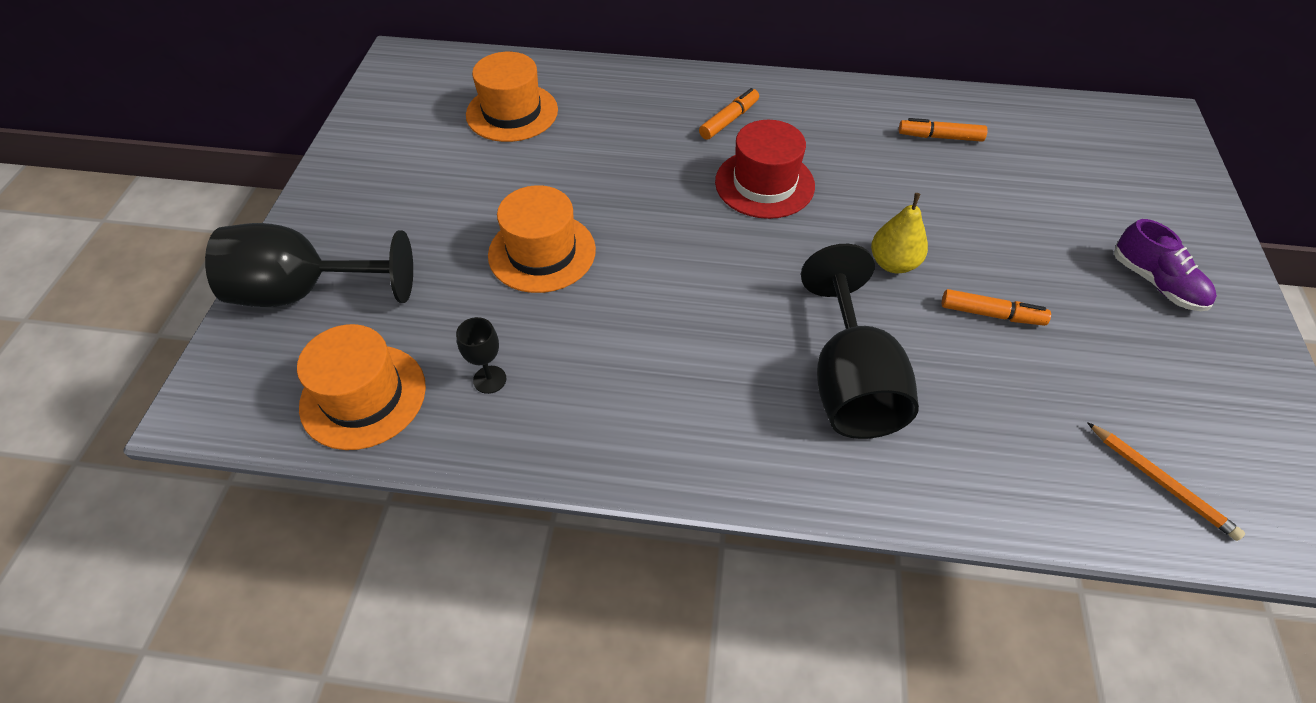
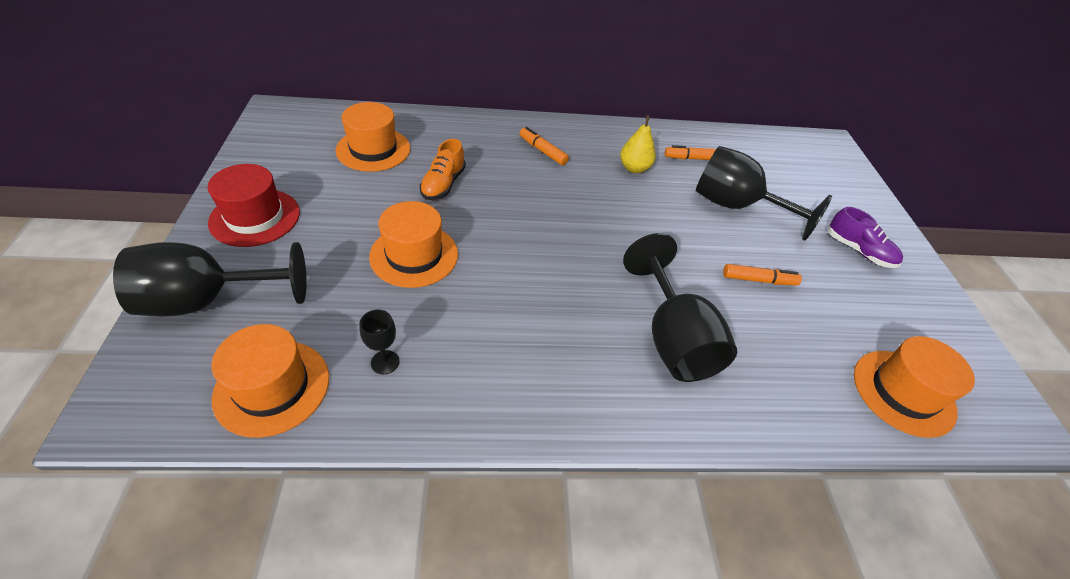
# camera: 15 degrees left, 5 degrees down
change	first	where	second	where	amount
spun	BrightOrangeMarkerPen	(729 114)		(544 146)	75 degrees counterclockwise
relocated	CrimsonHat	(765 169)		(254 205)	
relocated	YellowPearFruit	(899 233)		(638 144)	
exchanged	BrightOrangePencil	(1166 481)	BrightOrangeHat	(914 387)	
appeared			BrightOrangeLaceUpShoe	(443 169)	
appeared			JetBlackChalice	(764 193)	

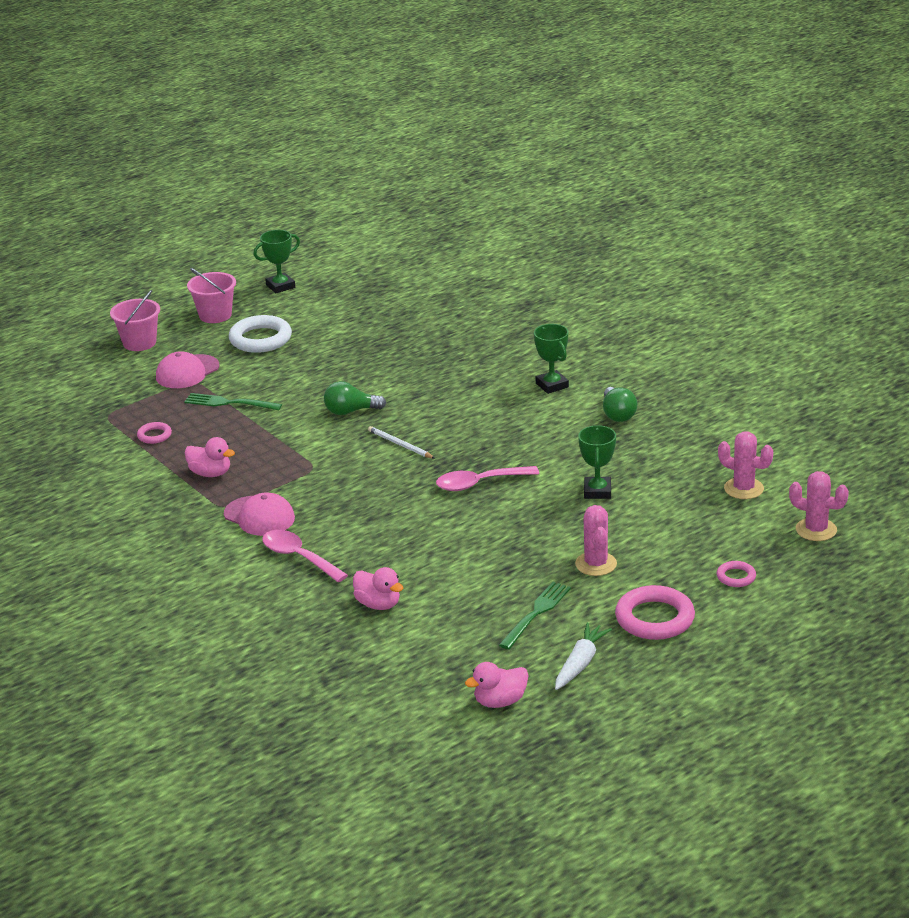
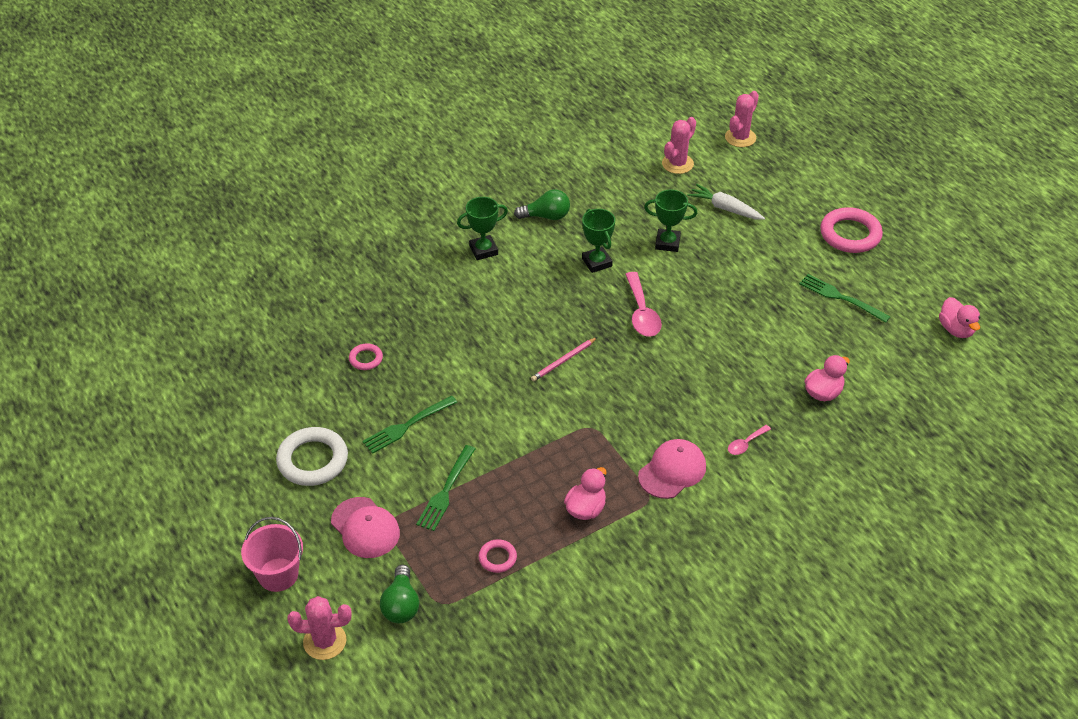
# camera: 85 degrees left, 15 degrees up
change	first	where	second	where	amount
missing	PinkPail	(211 295)			
relocated	LeafGreenAwardCup	(276 261)		(598 241)	
size	PinkTablespoon	(305 556)		(749 440)	x0.54
relocated	LeafGreenLightbulb	(355 398)		(399 594)	
colour	SnowWhitePencil	(401 442)	PinkPencil	(564 359)	
relocated	SnowWhiteToyCarrot	(583 656)		(726 202)	
relocated	PinkSaguaroCactus	(596 540)		(319 628)	
relocated	PinkHoop	(736 574)		(366 356)	
appeared			LeafGreenFork	(409 425)	

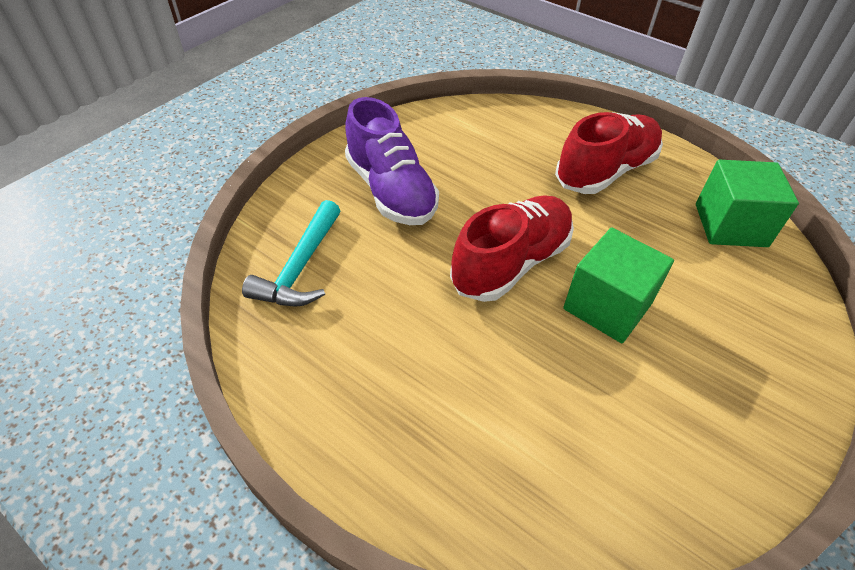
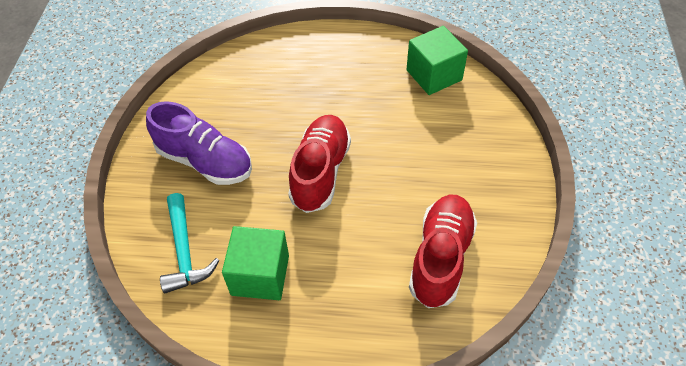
# camera: 30 degrees left, 5 degrees up
change	first	where	second	where	amount
relocated	CrimsonLaceUpShoe	(609 153)		(443 251)	
relocated	LeafGreenBlock	(618 285)		(255 263)	

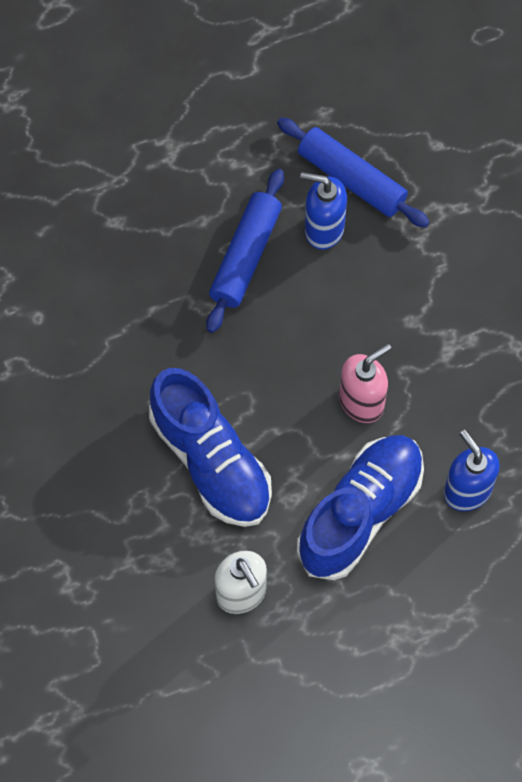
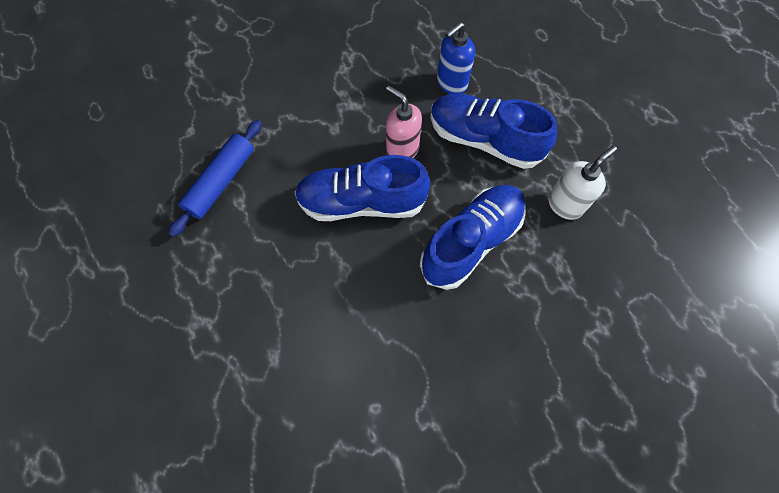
# camera: 100 degrees left, 0 degrees up
change	first	where	second	where	amount
missing	CobaltDoughRoller	(245 251)			
missing	CobaltPumpBottle	(323 211)			
appeared			CobaltLaceUpShoe	(362 188)	

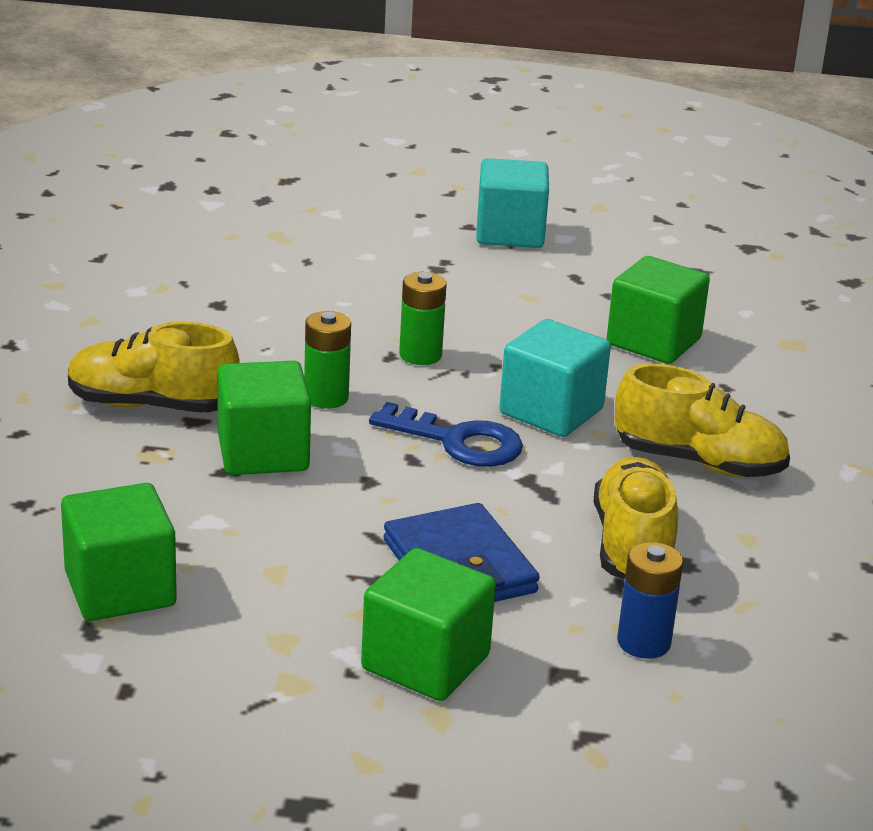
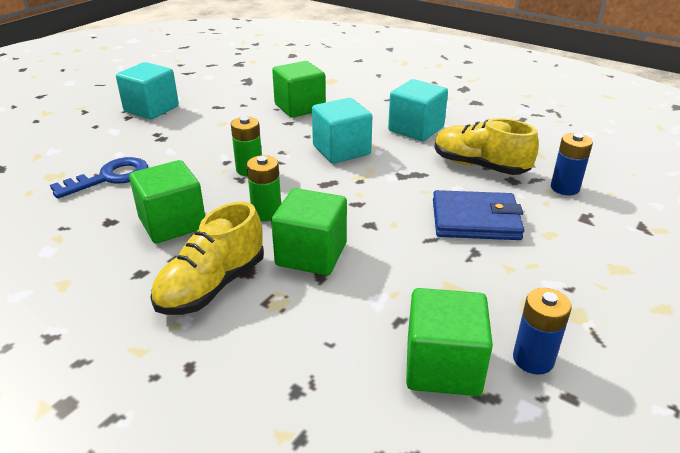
# camera: 60 degrees left, 5 degrees up
change	first	where	second	where	amount
relocated	LeafGreenBlock	(428 624)		(167 201)	
relocated	CobaltLatchkey	(446 434)		(99 178)	
exchanged	YellowLaceUpShoe	(702 420)	TurquoiseBlock	(418 110)	
appeared			CobaltAaBattery	(542 331)	

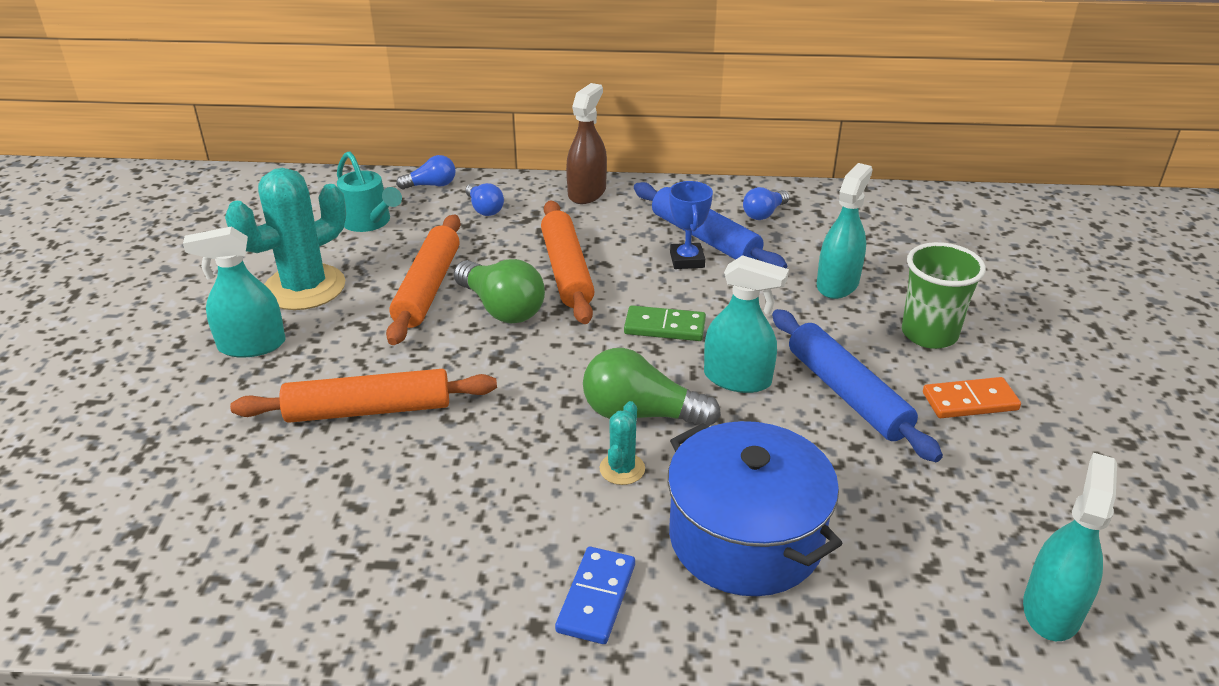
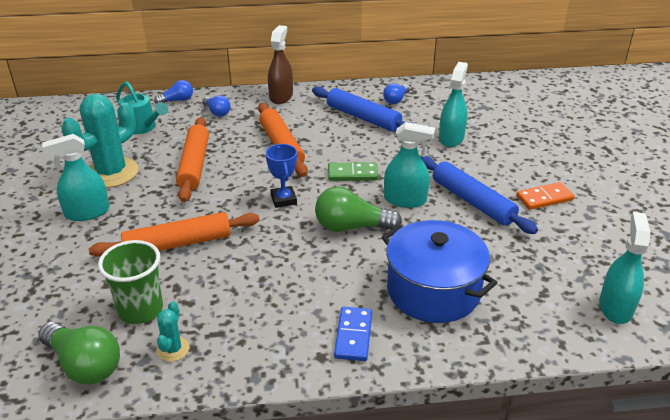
# camera: 10 degrees left, 0 degrees up
change	first	where	second	where	amount
relocated	LeafGreenLightbulb	(499 291)		(79 353)	
relocated	TurquoiseSaguaroCactus	(622 443)		(173 331)	
relocated	CobaltAwardCup	(691 225)		(281 176)	
relocated	LeafGreenTumbler	(944 295)		(130 282)	

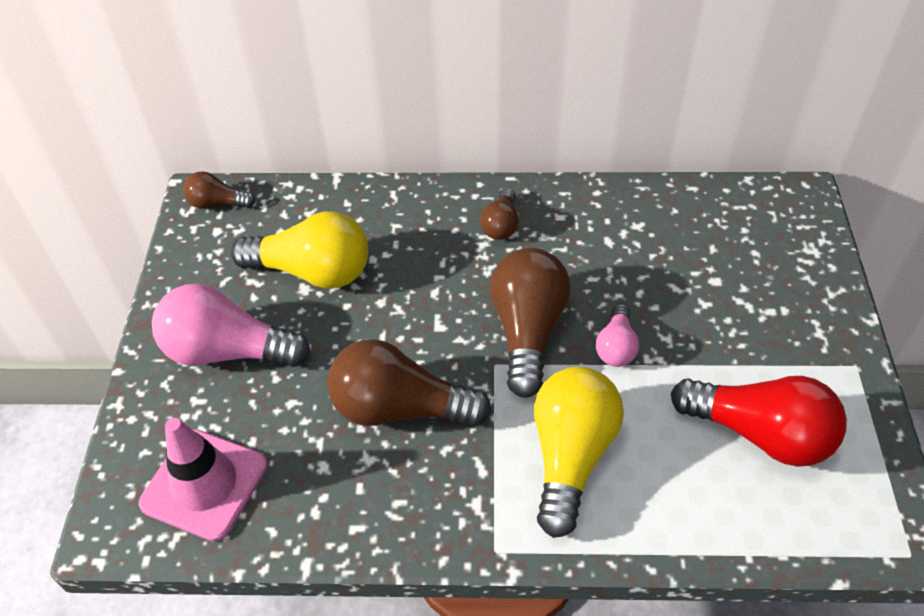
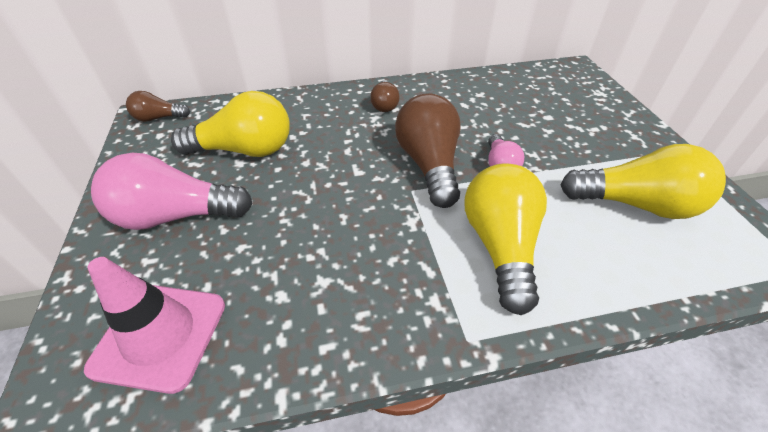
# camera: 15 degrees left, 5 degrees down
change	first	where	second	where	amount
missing	BrownLightbulb	(409 382)			
colour	CrimsonLightbulb	(759 421)	YellowLightbulb	(643 181)	

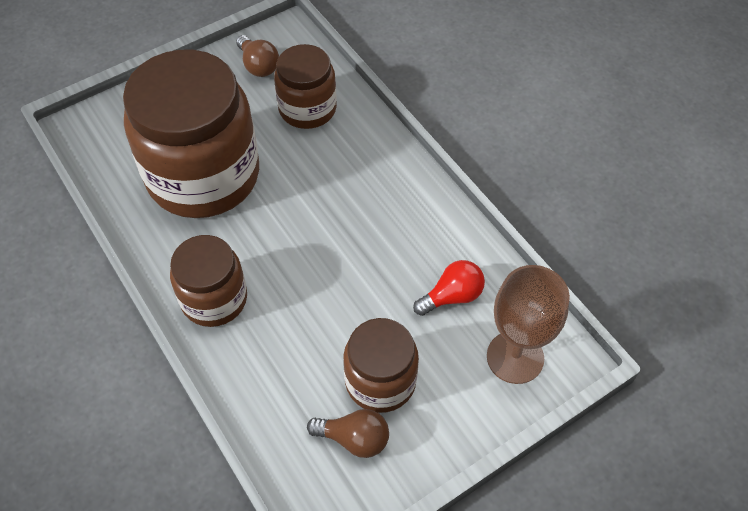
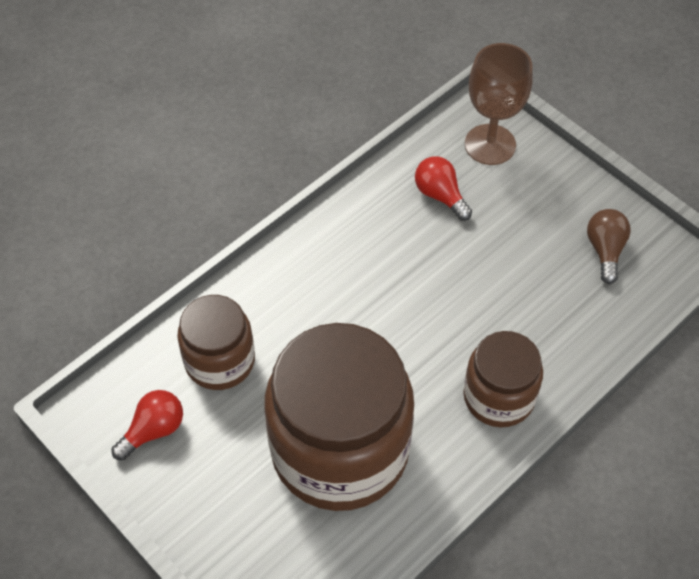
# camera: 100 degrees left, 0 degrees up
change	first	where	second	where	amount
colour	BrownLightbulb	(257 56)	CrimsonLightbulb	(147 425)	
missing	BrownJamJar	(381 365)			

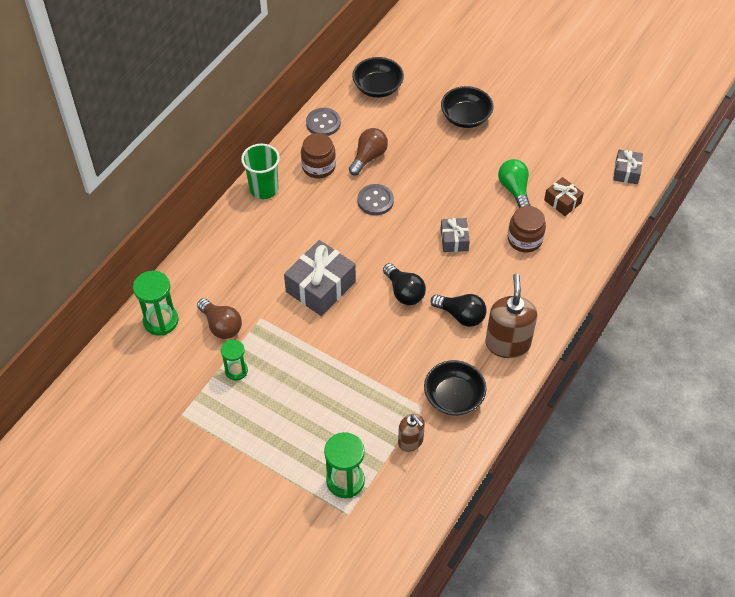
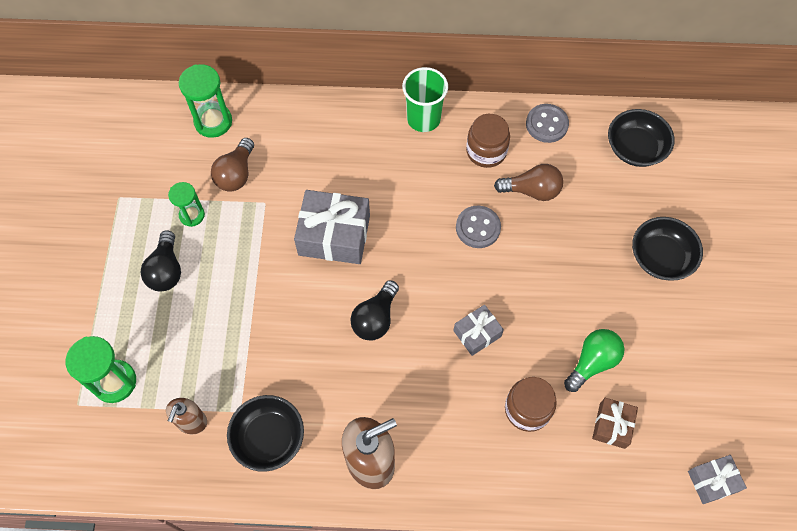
# camera: 60 degrees right, 10 degrees up
change	first	where	second	where	amount
relocated	JetBlackLightbulb	(459 310)		(160 261)	

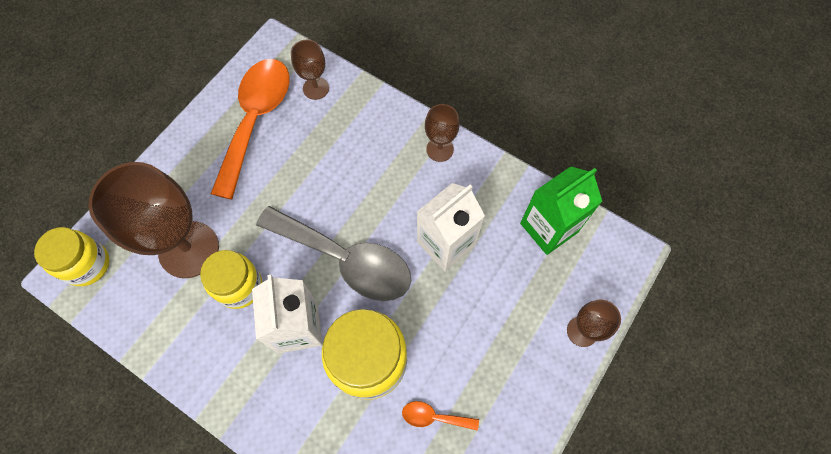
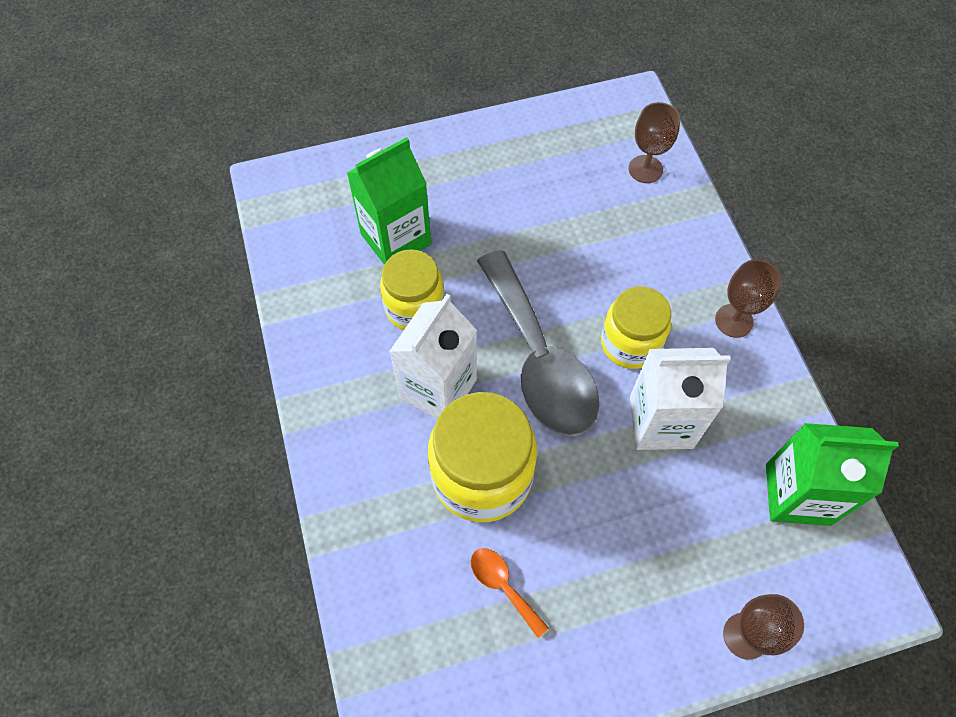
# camera: 40 degrees right, 5 degrees down
change	first	where	second	where	amount
relocated	YellowJamJar	(71 256)		(636 327)	
exchanged	BrownChalice	(154 220)	LeafGreenJuiceCarton	(389 201)	
missing	BrightOrangeTablespoon	(250 129)			

